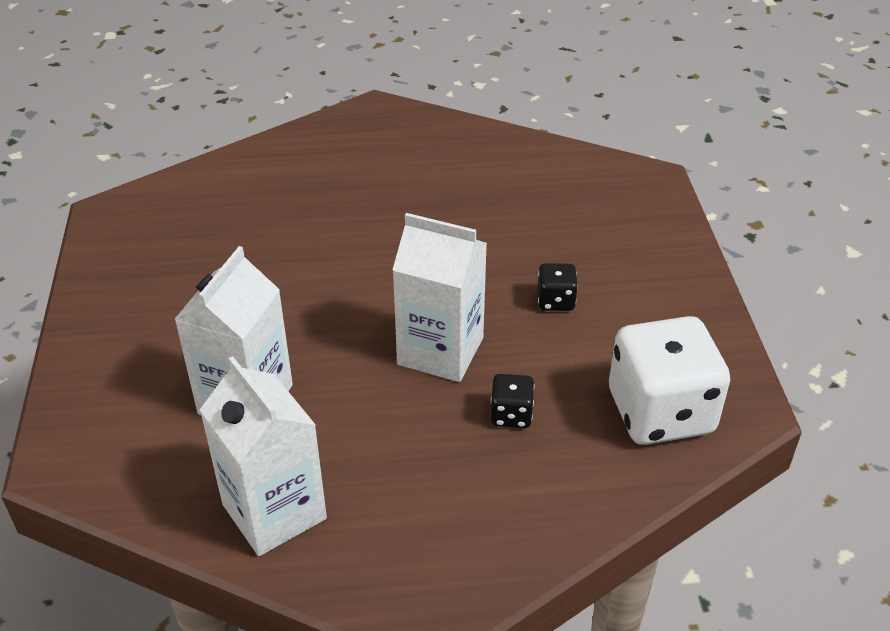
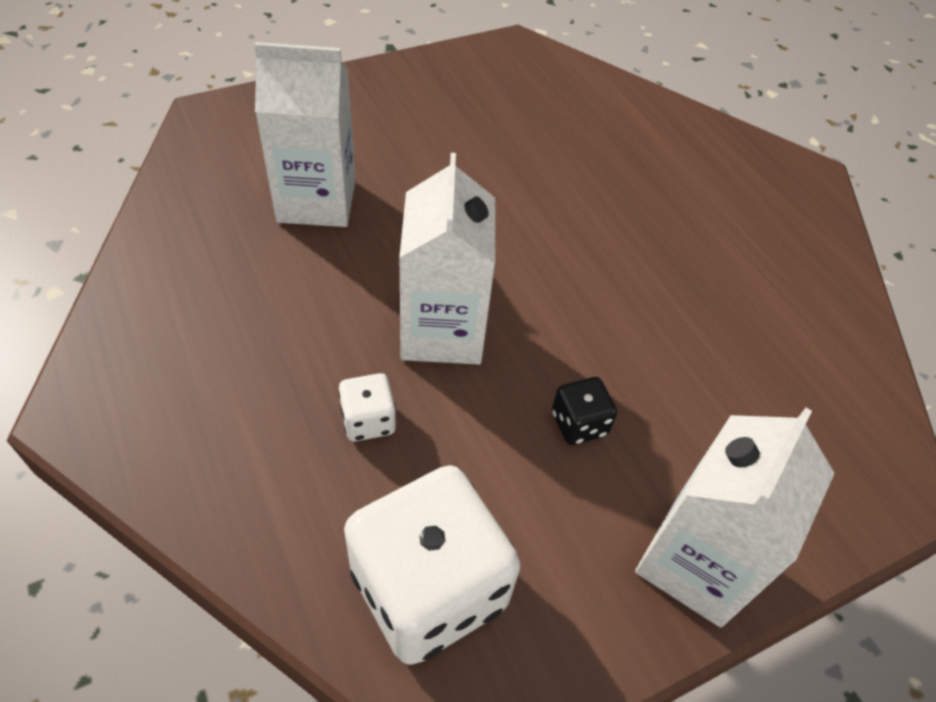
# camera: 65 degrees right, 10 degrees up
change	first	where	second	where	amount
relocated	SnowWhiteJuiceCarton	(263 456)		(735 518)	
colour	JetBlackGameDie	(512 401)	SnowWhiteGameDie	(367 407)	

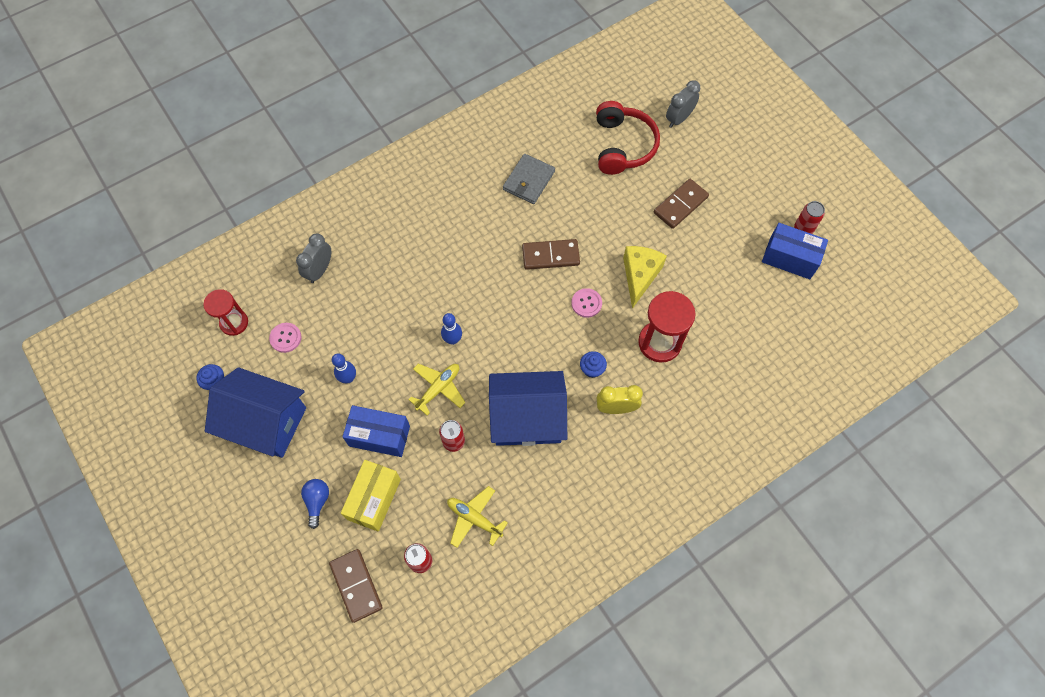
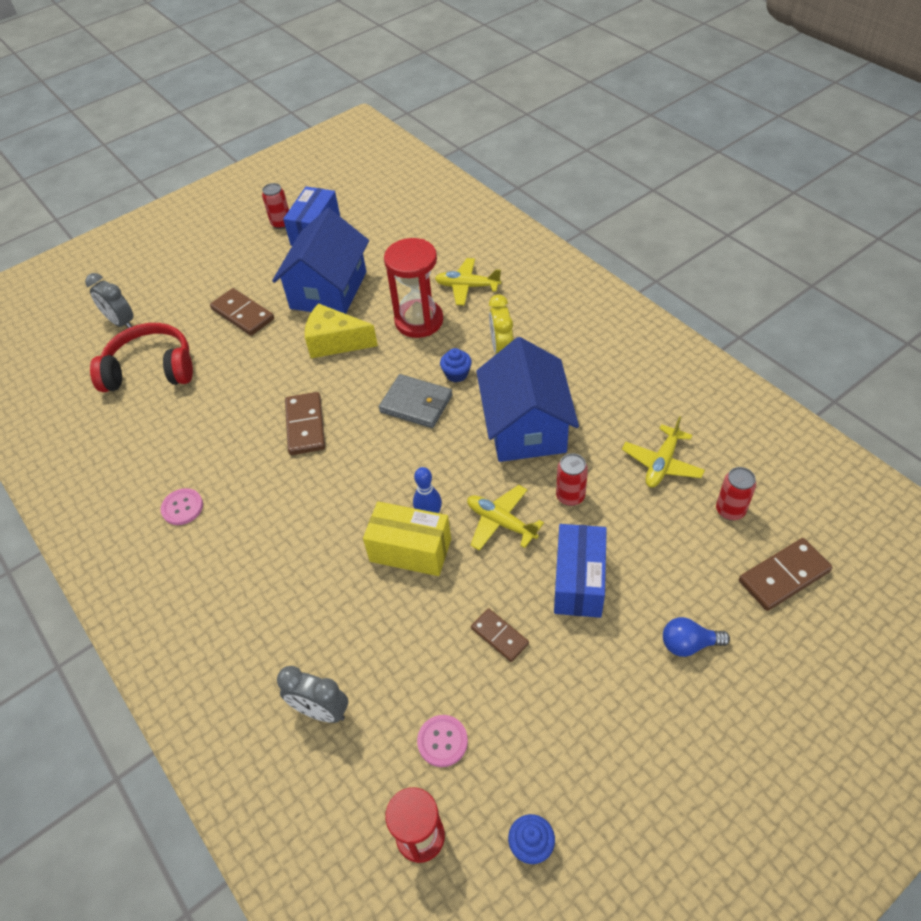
# camera: 90 degrees left, 15 degrees down
change	first	where	second	where	amount
relocated	CobaltToyHouse	(255 412)		(320 261)	
exchanged	CobaltSkittle	(344 368)	BrownDominoPiece	(500 635)	
relocated	YellowParcel	(371 496)		(407 539)	
relocated	GreyBillfold	(529 179)		(416 401)	
relocated	PinkButton	(586 303)		(182 506)	
appeared			YellowToyPlane	(468 281)	

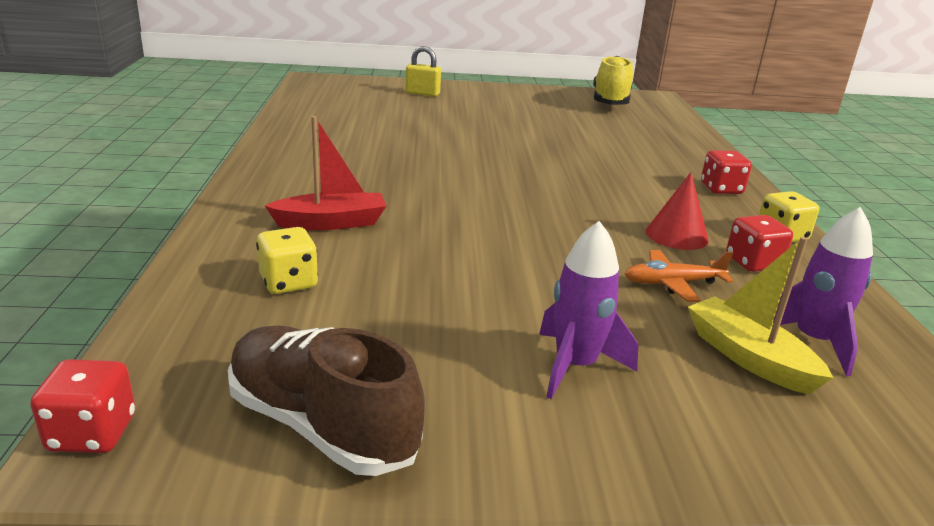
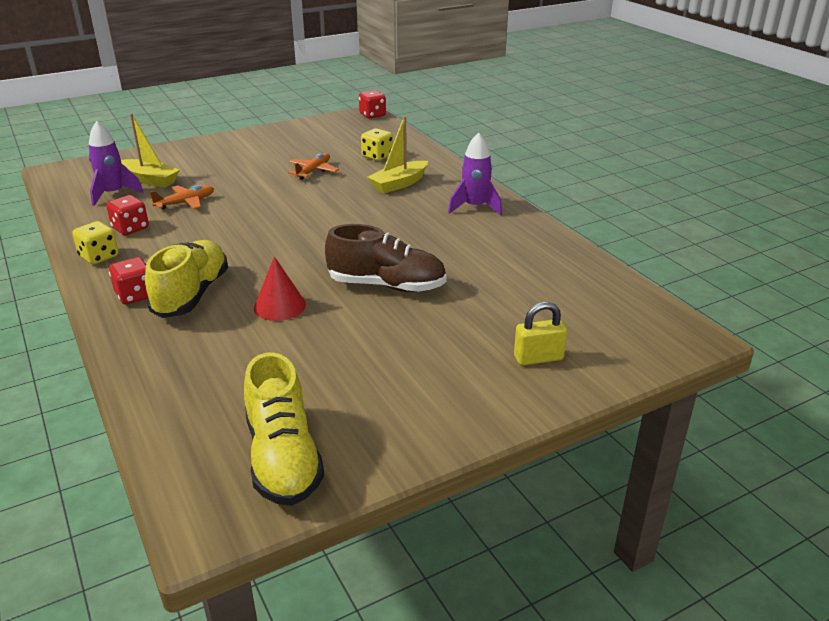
# camera: 155 degrees right, 5 degrees up
change	first	where	second	where	amount
relocated	BrownLaceUpShoe	(326 400)		(386 258)	
colour	CrimsonSailboat	(325 173)	YellowSailboat	(397 154)	
relocated	RoyalPurpleRocket	(588 310)		(475 174)	
relocated	CrimsonSolidCone	(677 211)		(280 289)	
appeared			YellowLaceUpShoe	(186 279)	
appeared			BrightOrangeToyPlane	(313 166)	

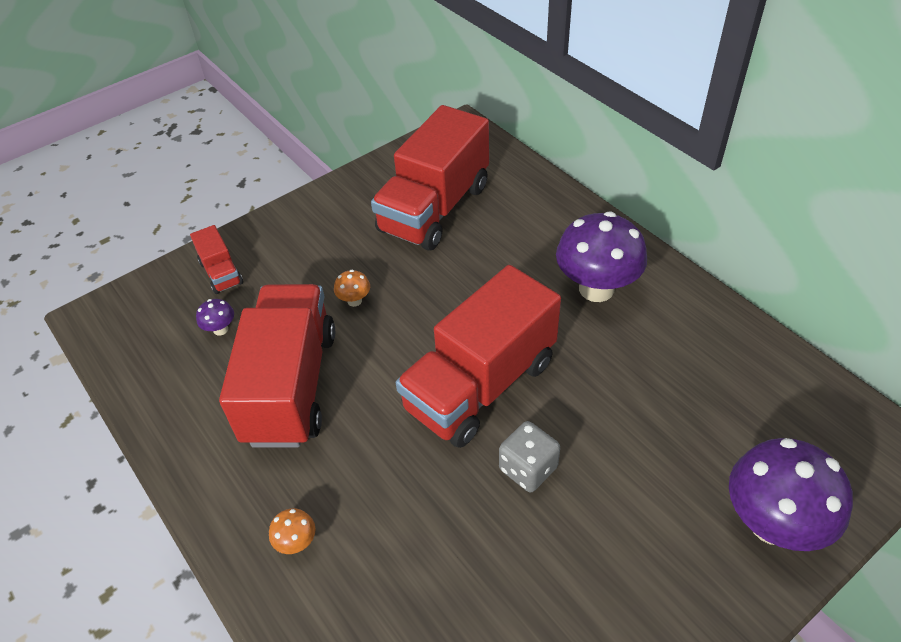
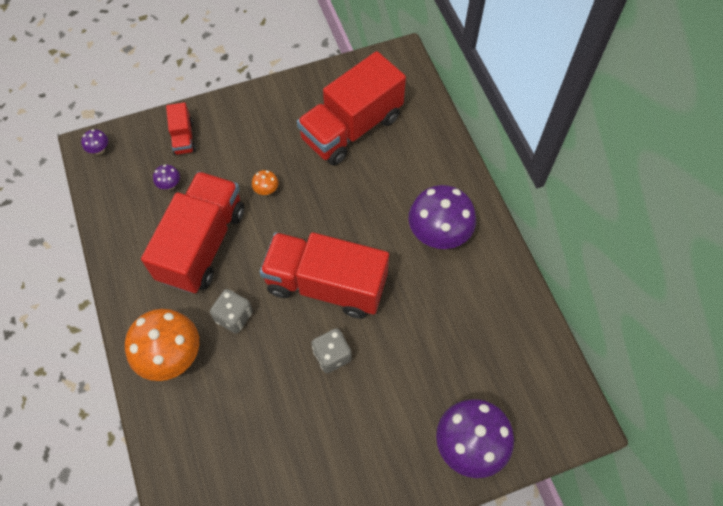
# camera: 15 degrees right, 15 degrees up
change	first	where	second	where	amount
size	BrightOrangeFungus	(292 531)		(162 345)	x2.38
spun	CrimsonLorry	(478 356)		(324 275)	45 degrees clockwise
appeared			RoyalPurpleFungus	(94 142)	
appeared			GreyGameDie	(231 311)	

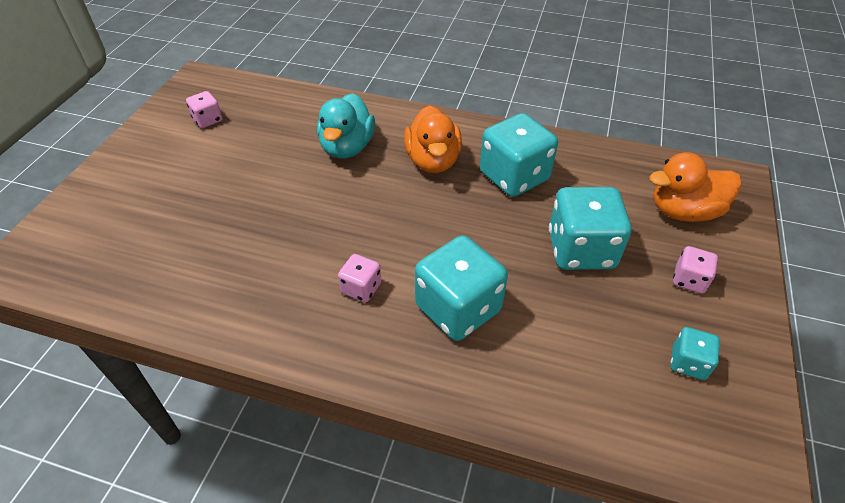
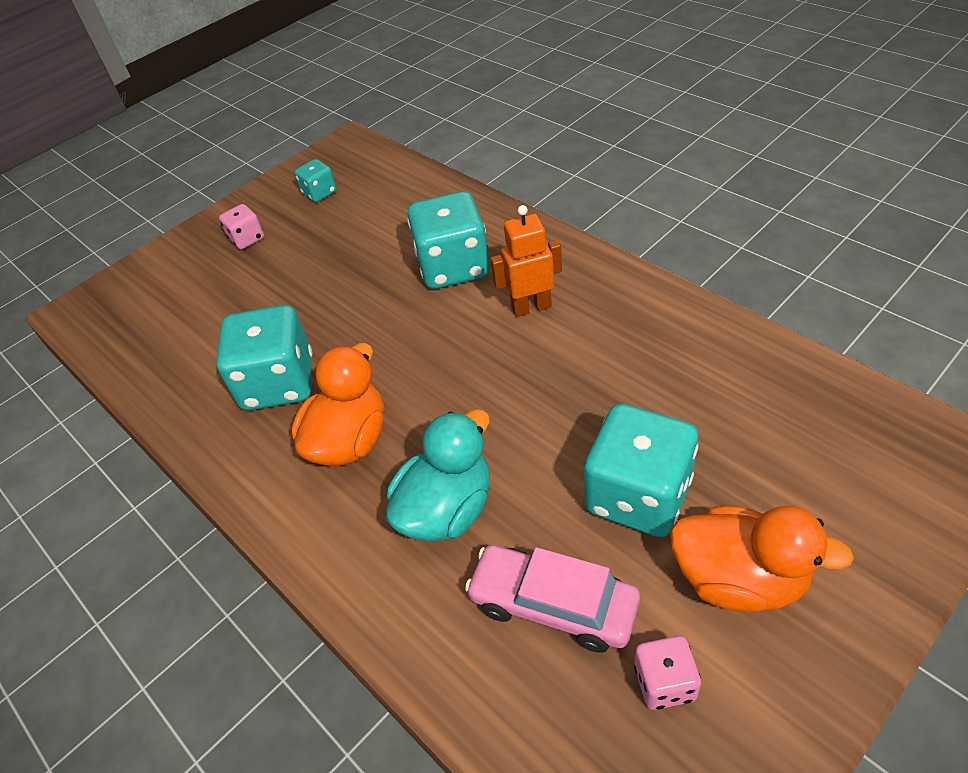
# camera: 145 degrees left, 0 degrees up
change	first	where	second	where	amount
exchanged	PinkGameDie	(359 278)	BrightOrangeToyRobot	(526 261)	
relocated	TurquoiseGameDie	(590 228)		(641 470)	
relocated	BrightOrangeToyDuck	(695 187)		(762 559)	
appeared			PinkAutomobile	(552 599)	

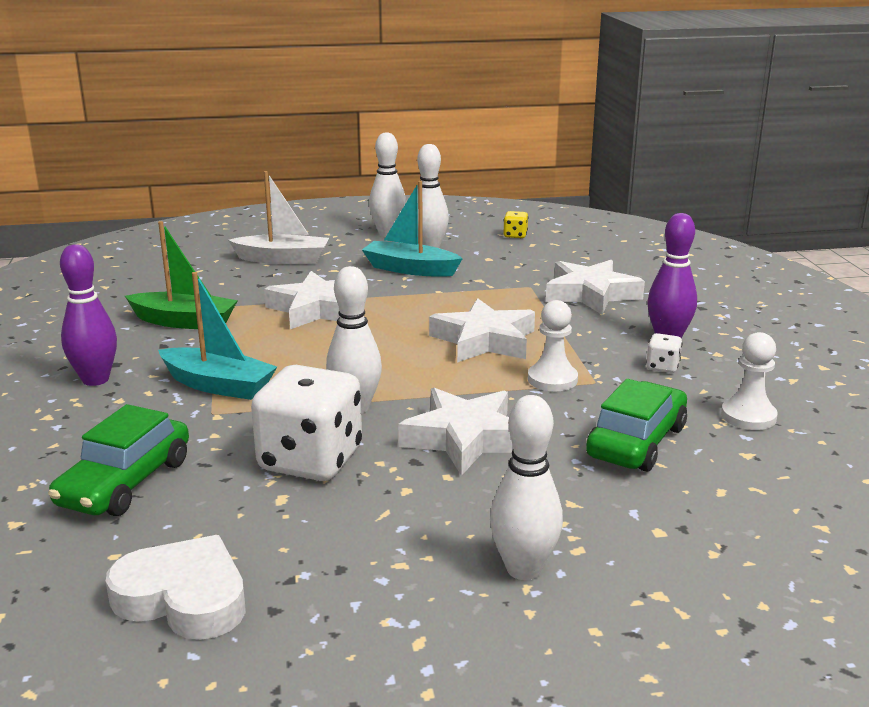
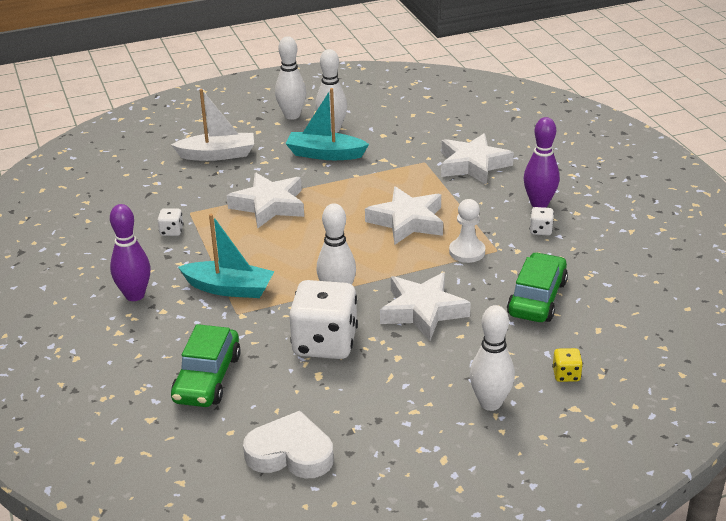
# camera: 10 degrees left, 10 degrees up
change	first	where	second	where	amount
exchanged	LeafGreenSailboat	(181 275)	SnowWhiteGameDie	(170 222)	
relocated	YellowGameDie	(516 224)		(567 365)	
missing	SnowWhitePawn	(749 381)			

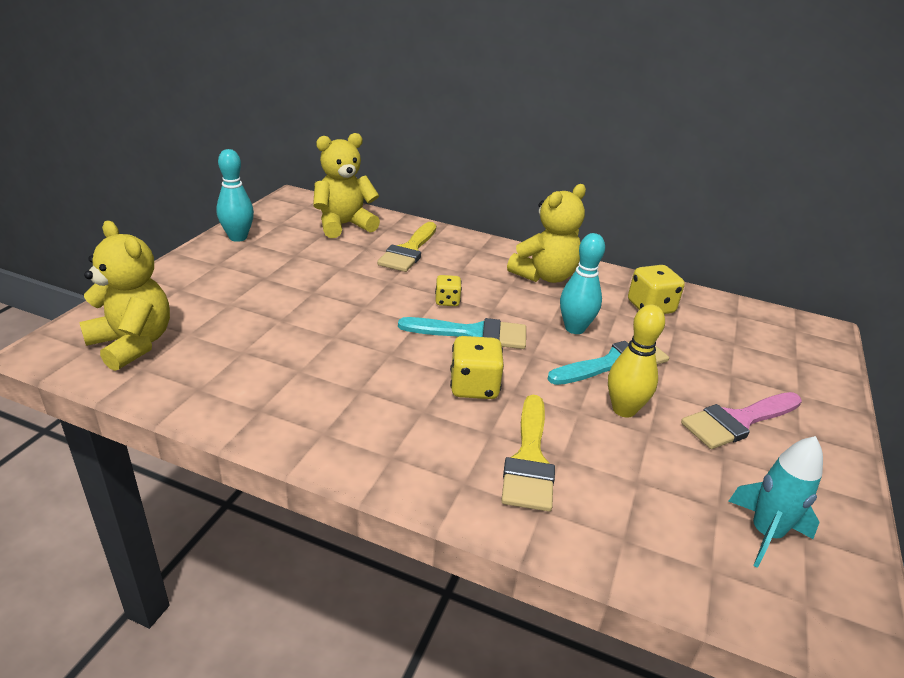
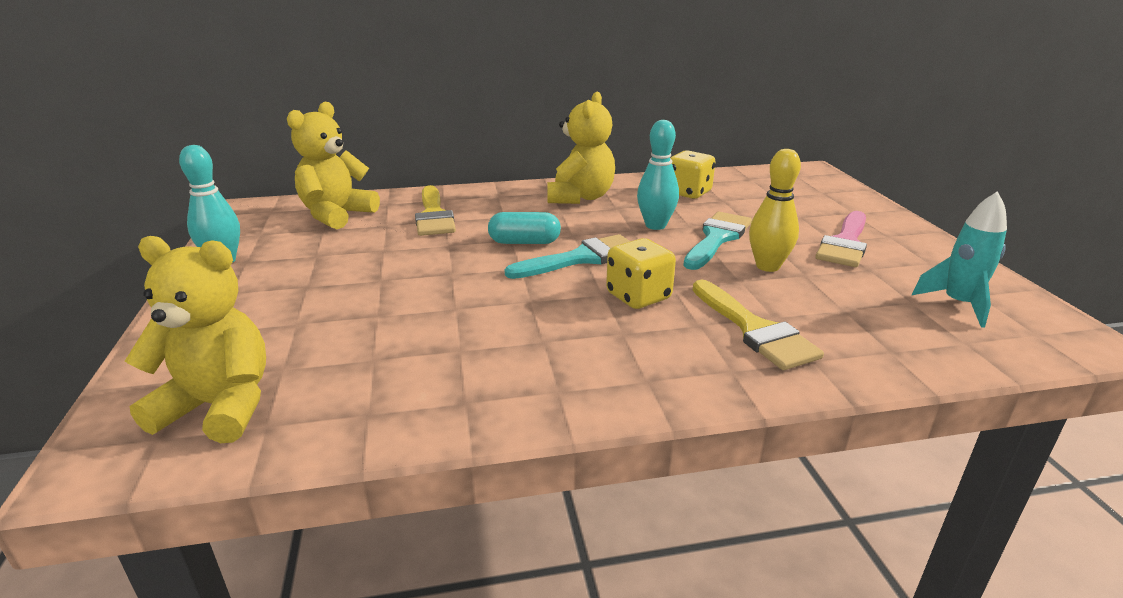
# camera: 30 degrees left, 5 degrees down
change	first	where	second	where	amount
exchanged	YellowGameDie	(448 290)	TurquoisePillShape	(524 228)	

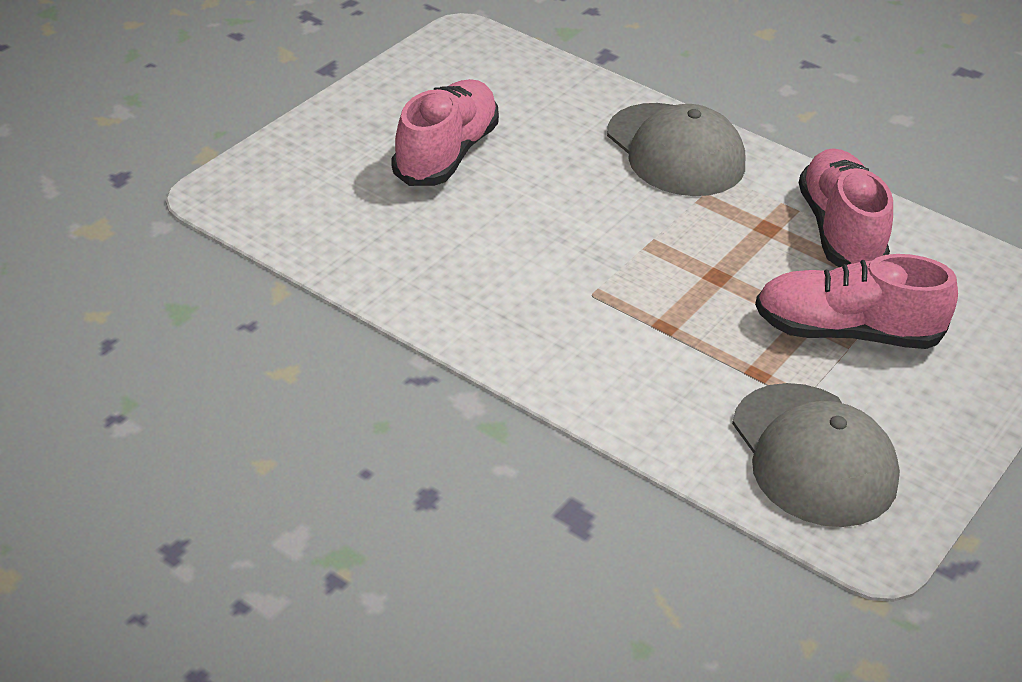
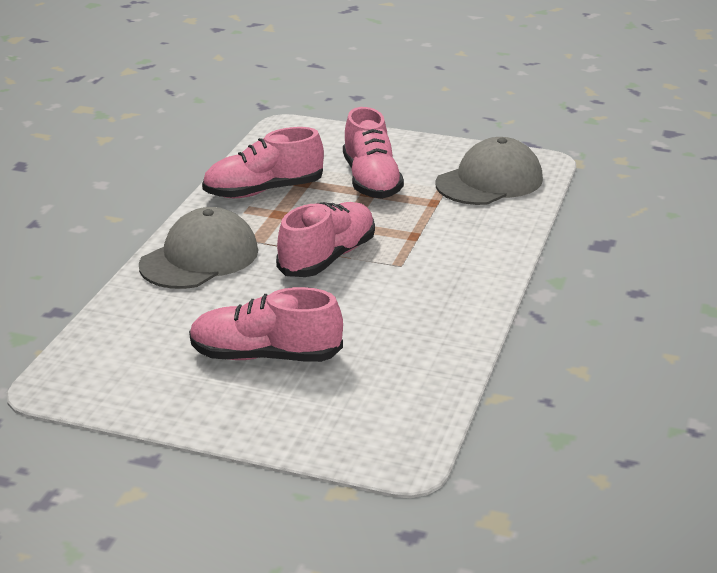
# camera: 105 degrees left, 10 degrees down
change	first	where	second	where	amount
appeared			PinkLaceUpShoe	(325 239)	

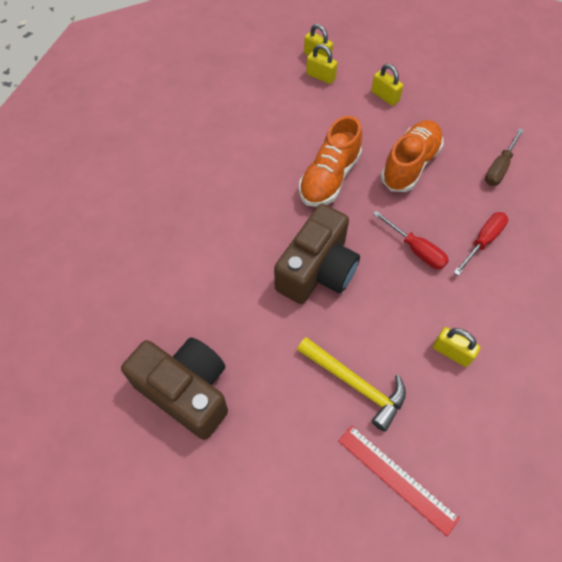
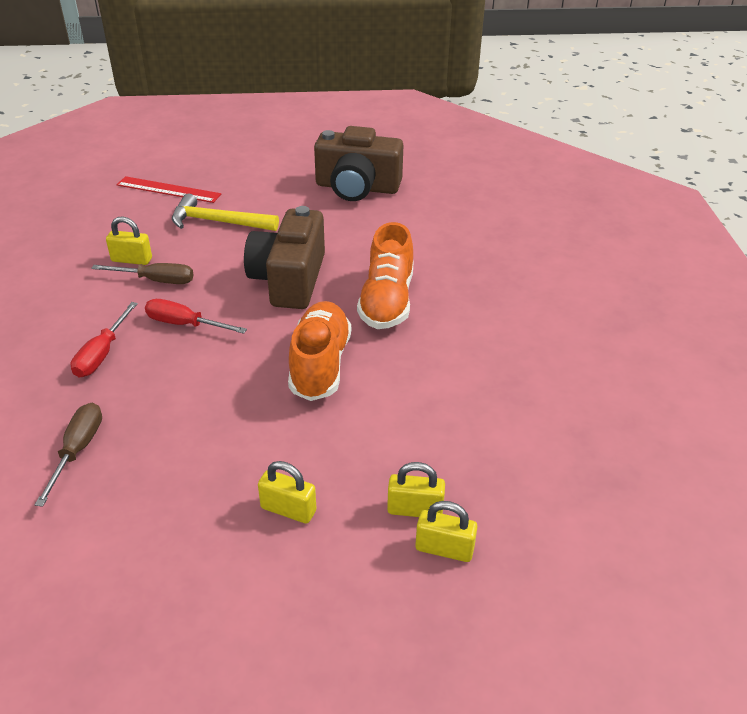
# camera: 155 degrees right, 20 degrees down
change	first	where	second	where	amount
relocated	BrightOrangeLaceUpShoe	(412 156)		(385 275)	
appeared			BrownHandScrewdriver	(142 273)	

